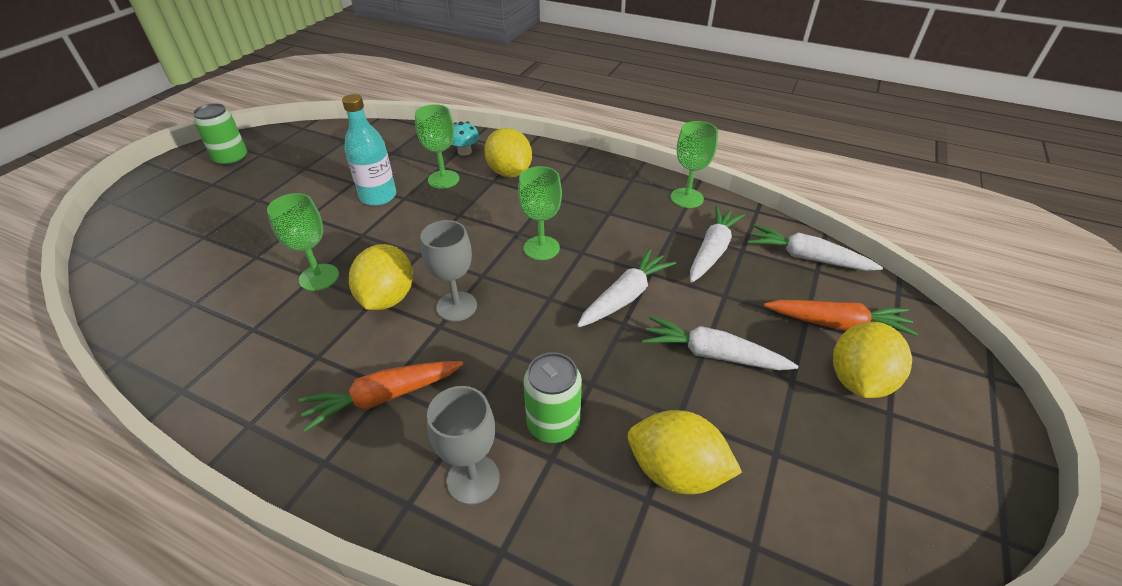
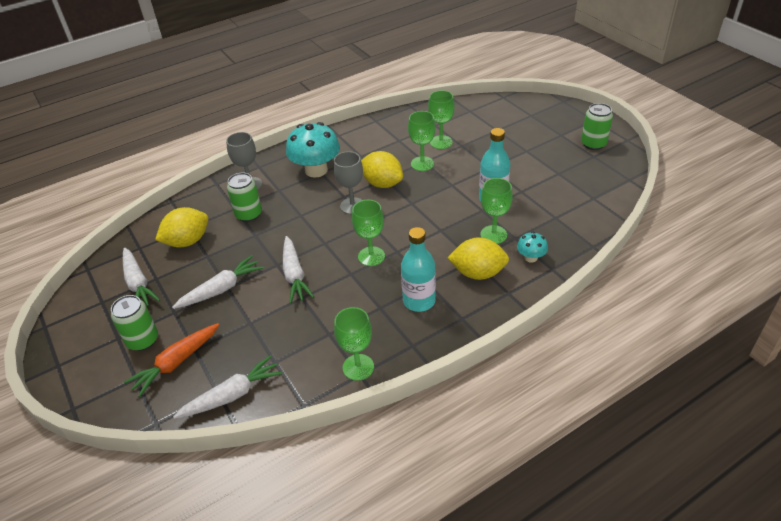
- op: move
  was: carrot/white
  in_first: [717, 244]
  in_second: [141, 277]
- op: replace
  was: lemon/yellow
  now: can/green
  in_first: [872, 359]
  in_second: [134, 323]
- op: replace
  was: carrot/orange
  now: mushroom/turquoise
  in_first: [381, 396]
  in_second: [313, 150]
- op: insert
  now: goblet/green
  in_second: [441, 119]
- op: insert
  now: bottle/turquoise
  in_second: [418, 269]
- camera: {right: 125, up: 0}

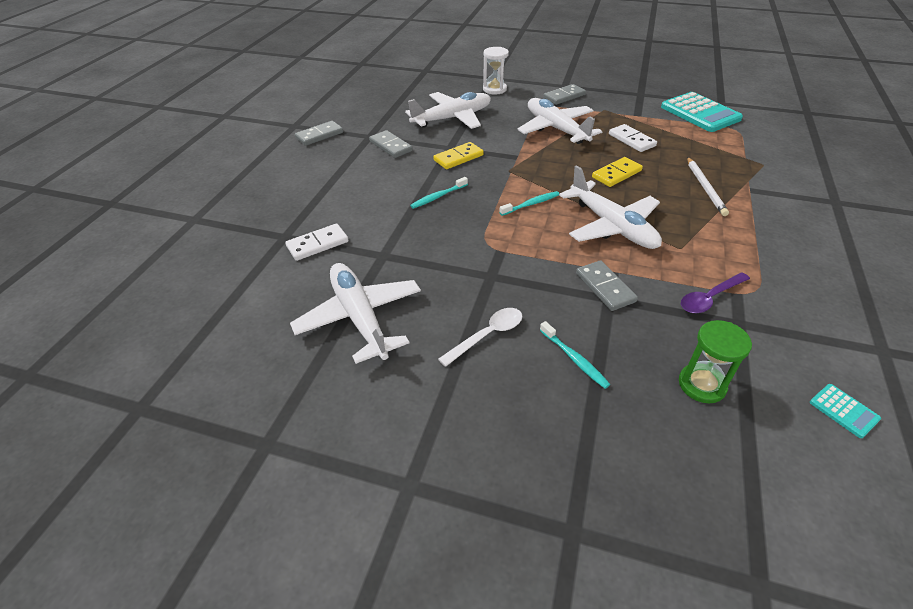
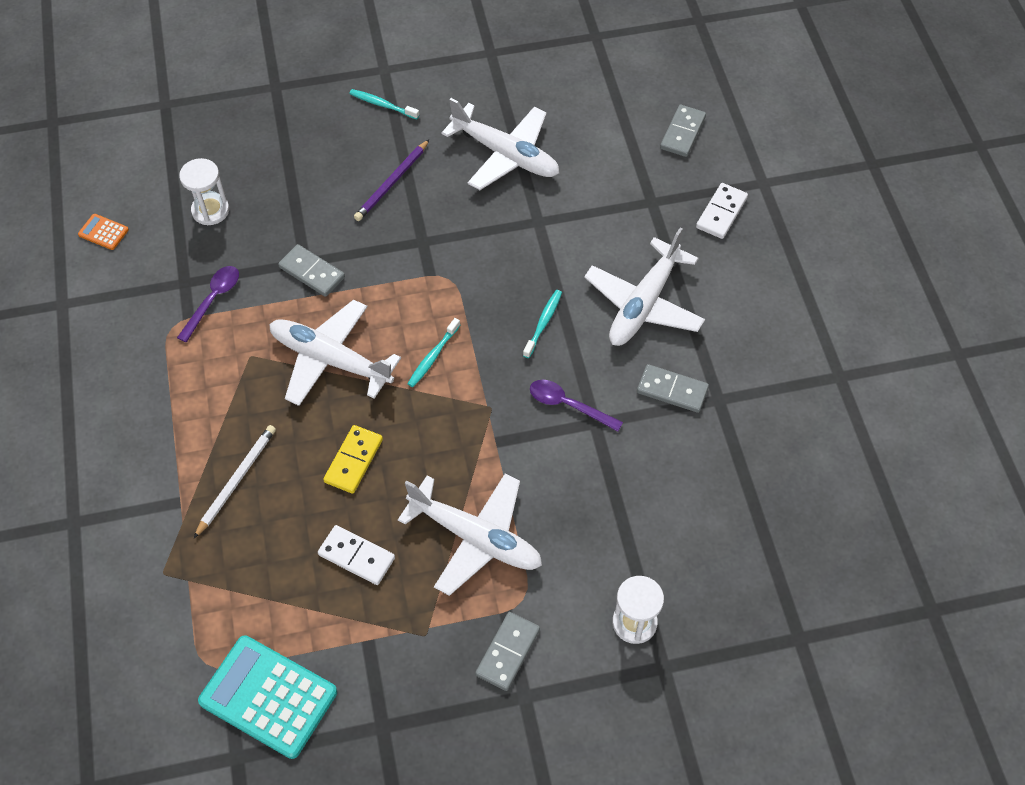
- op: move
  was: plane/white
  in_first: [448, 110]
  in_second: [644, 287]
- op: move
  was: domino/grey
  in_first: [319, 133]
  in_second: [683, 131]
- op: replace
  was: domino/yellow
  now: spoon/purple
  in_first: [458, 155]
  in_second: [576, 406]
- op: rotate
  was: pencil/white
  in_first: [708, 186]
  in_second: [235, 481]
  clockwise: 60
- op: move
  was: domino/white
  in_first: [317, 242]
  in_second: [722, 211]
- op: replace
  was: spoon/white
  now: pencil/purple
  in_first: [480, 337]
  in_second: [392, 180]
- op: recolor
  was: hourglass/green
  now: hourglass/white
  in_first: [715, 361]
  in_second: [204, 191]
- op: move
  was: toothbrush/turquoise
  in_first: [575, 355]
  in_second: [384, 104]
- op: recolor
  was: calculator/turquoise
  now: calculator/orange
  in_first: [845, 411]
  in_second: [103, 232]
- camera: {right: 150, up: 15}

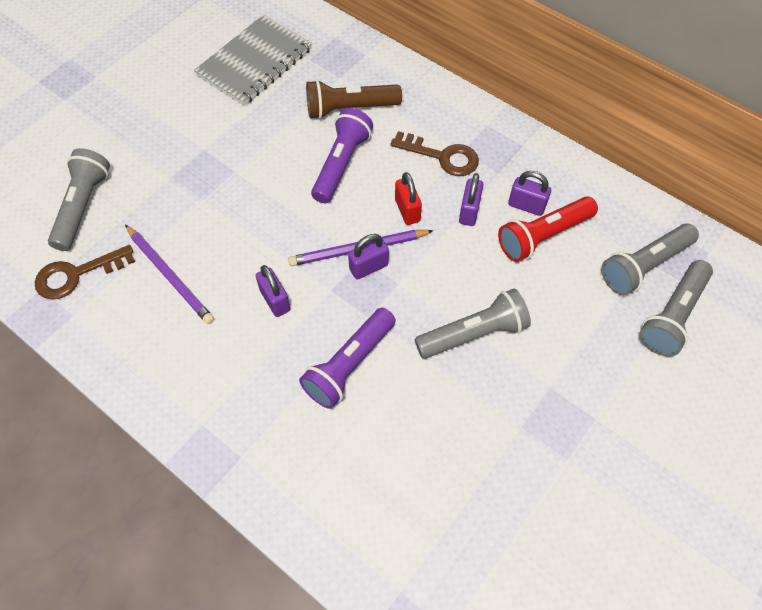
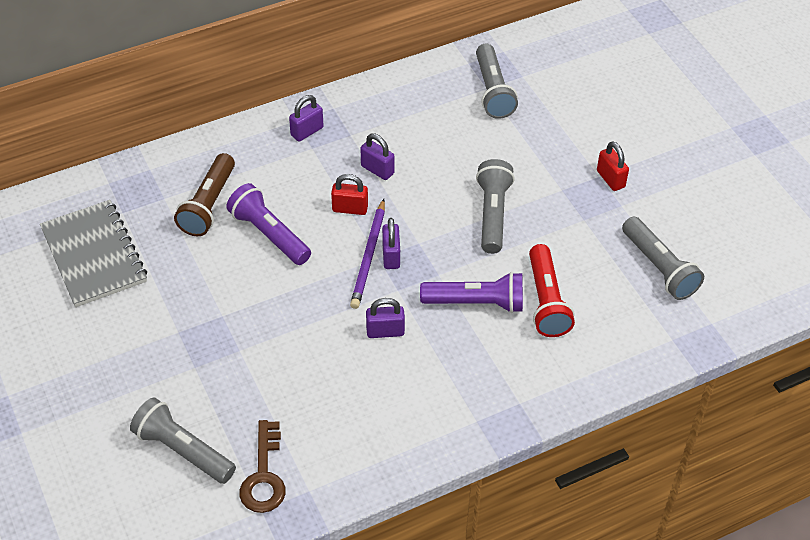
- op: delete
  was: key/brown
  in_first: [434, 153]
- op: move
  was: padlock/purple
  in_first: [529, 193]
  in_second: [306, 118]
- op: move
  was: flashlight/red
  in_first: [548, 229]
  in_second: [552, 290]
- op: delete
  was: pencil/purple
  in_first: [169, 274]
- op: move
  was: flashlight/grey
  in_first: [676, 308]
  in_second: [663, 258]
- op: rotate
  was: flashlight/purple
  in_first: [347, 358]
  in_second: [471, 292]
  clockwise: -60
- op: insert
  now: padlock/red
  in_second: [613, 166]
- camera: {right: -65, up: -10}

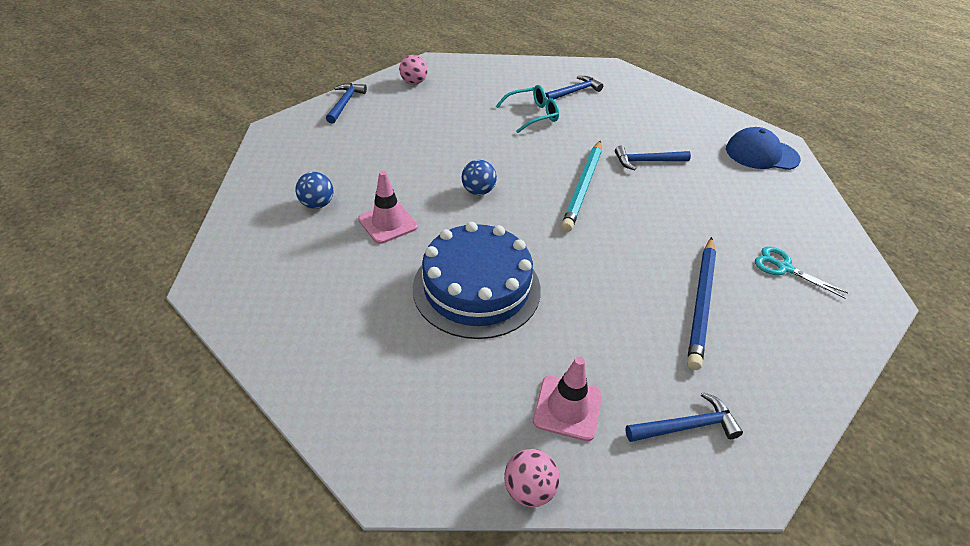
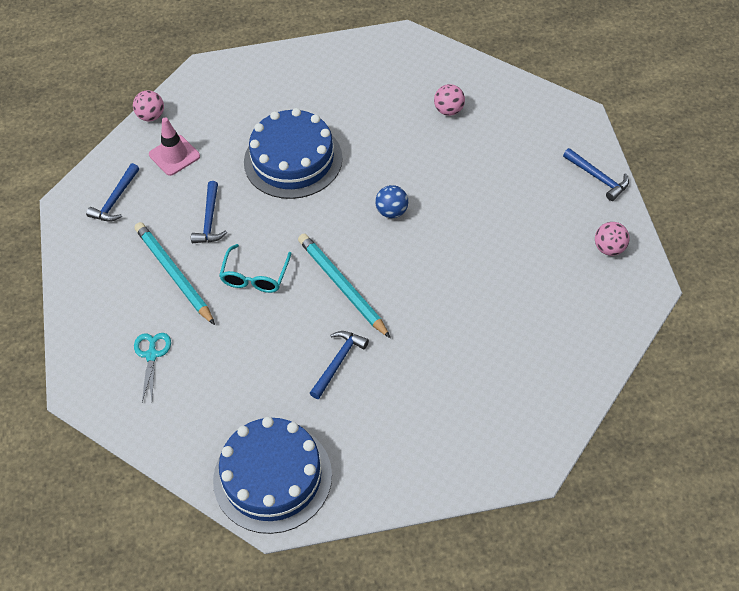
- op: move
  was: hammer/blue
  in_first: [574, 87]
  in_second: [209, 212]
- op: move
  was: glasses/turquoise
  in_first: [527, 109]
  in_second: [255, 268]
- op: replace
  was: cap/blue
  now: cake/blue
  in_first: [763, 148]
  in_second: [272, 475]
- op: delete
  was: traffic cone/pink
  in_first: [388, 207]
- op: recolor
  was: ball/blue
  now: ball/pink
  in_first: [314, 190]
  in_second: [449, 100]
- op: recolor
  was: pencil/blue
  now: pencil/turquoise
  in_first: [701, 303]
  in_second: [175, 273]
- op: rotate
  was: scissors/turquoise
  in_first: [801, 273]
  in_second: [152, 367]
  clockwise: -75
- camera: {right: 130, up: 10}

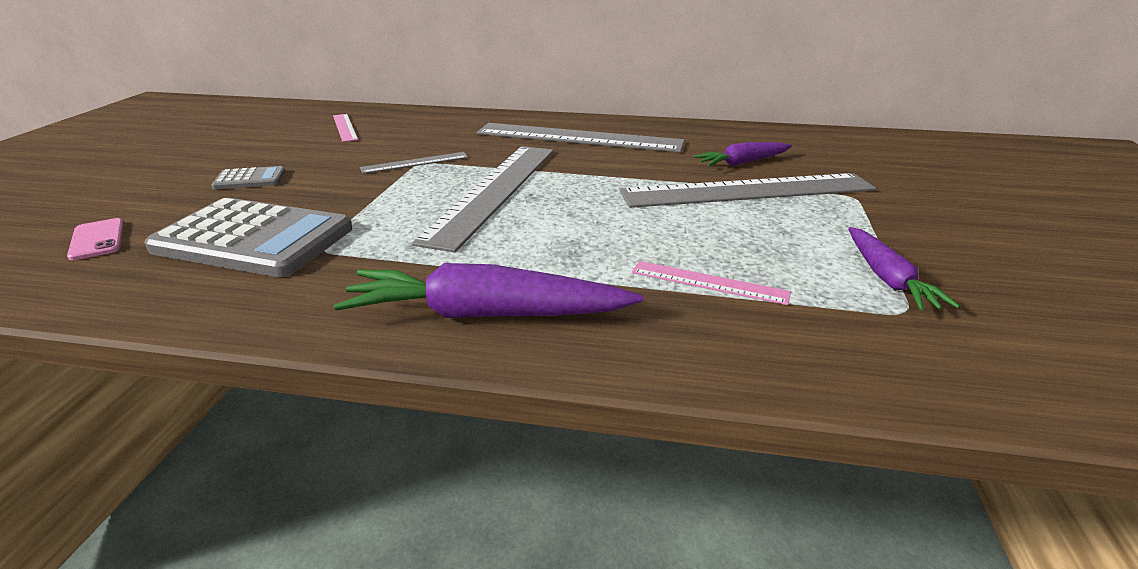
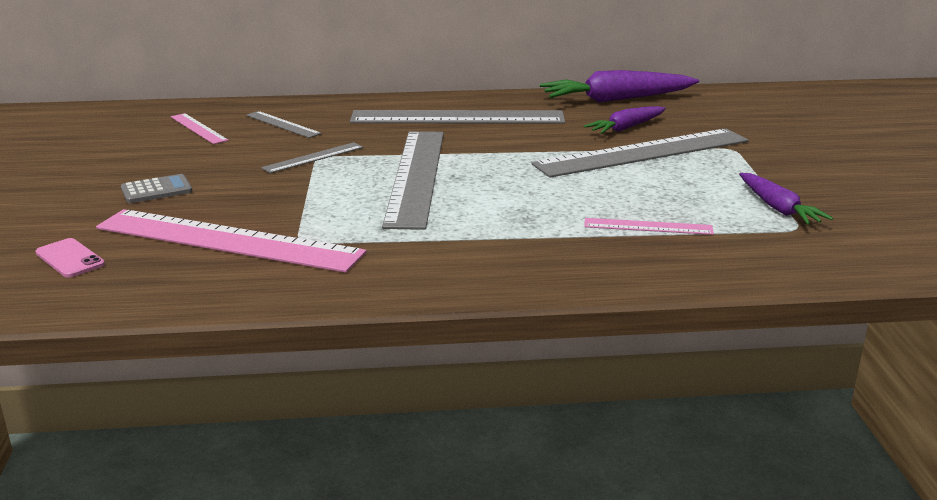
- op: replace
  was: calculator/grey
  now: ruler/pink
  in_first: [248, 237]
  in_second: [231, 241]
- op: move
  was: carrot/purple
  in_first: [488, 290]
  in_second: [619, 86]
- op: insert
  now: ruler/grey
  in_second: [283, 124]
- camera: {right: -15, up: -5}

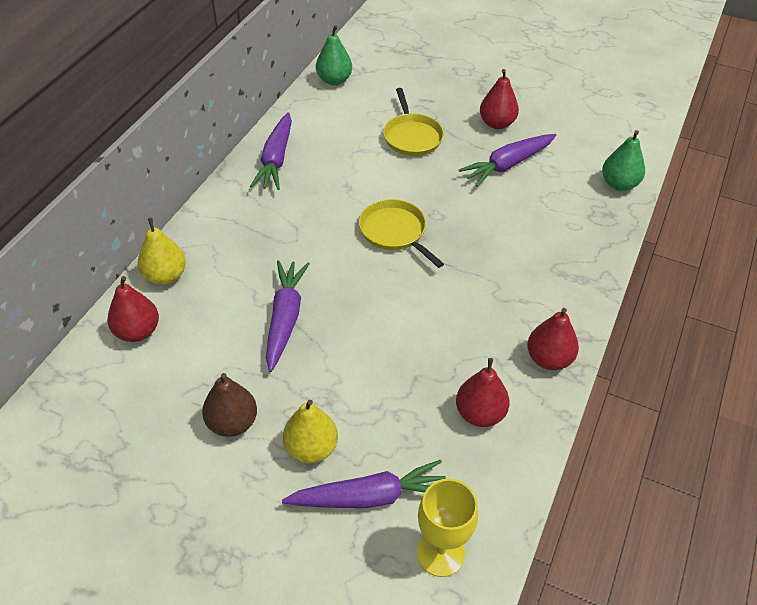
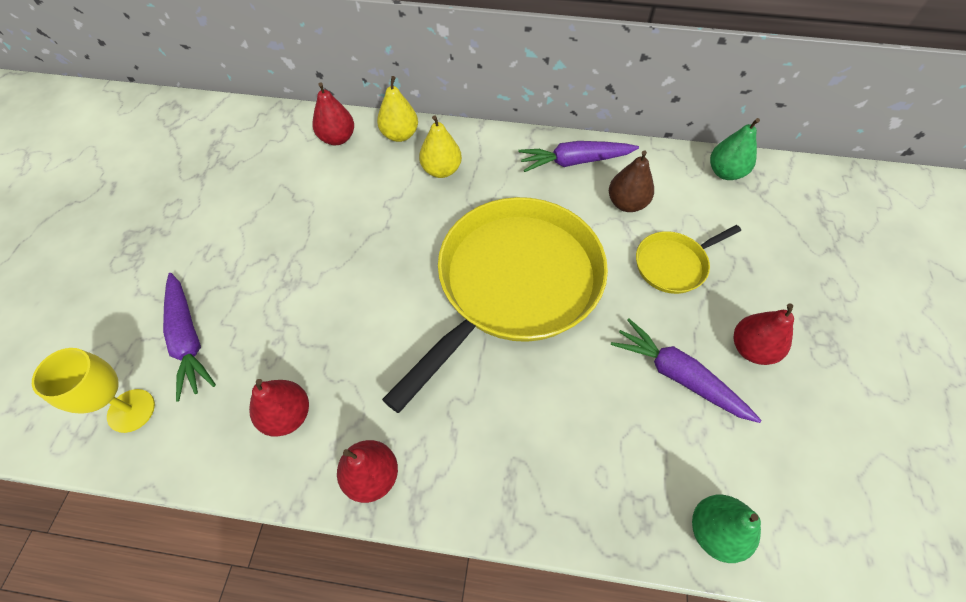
- op: resize
  was: pan/yellow
  in_first: [401, 233]
  in_second: [495, 305]
  ratio: 2.25
- op: delete
  was: carrot/purple
  in_first: [288, 316]
- op: move
  was: pear/brown
  in_first: [229, 405]
  in_second: [631, 181]
- op: move
  was: pear/yellow
  in_first: [310, 431]
  in_second: [440, 146]
- camera: {right: 75, up: 10}

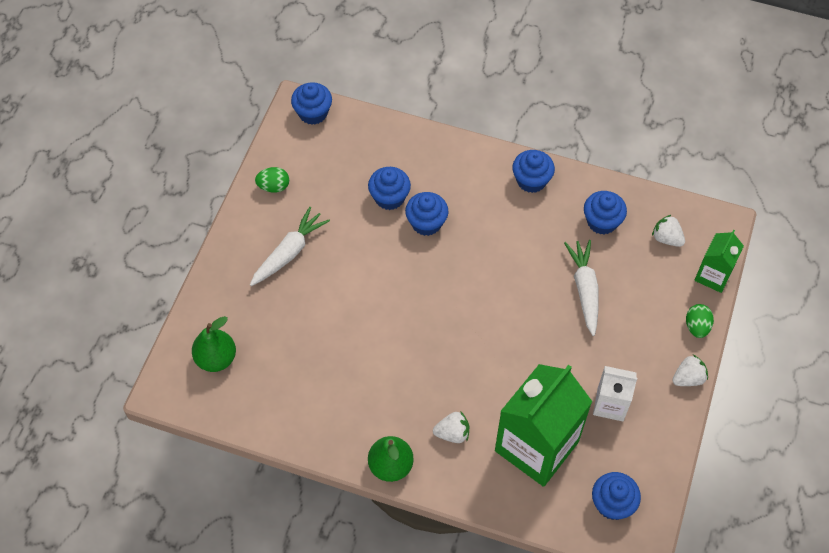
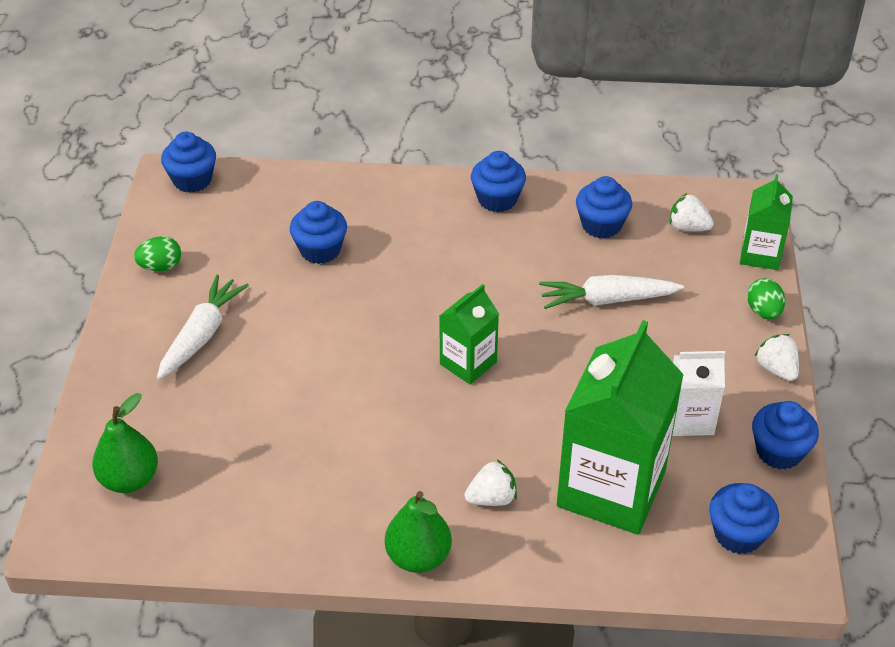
- op: move
  was: cupcake/blue
  in_first: [426, 214]
  in_second: [785, 435]
- op: rotate
  was: carrot/white
  in_first: [581, 288]
  in_second: [611, 292]
  clockwise: -75
- op: rotate
  was: strawberry/white
  in_first: [690, 370]
  in_second: [777, 357]
  clockwise: -75
- op: insert
  now: carton/green
  in_second: [469, 334]
- camera: {right: -15, up: -15}

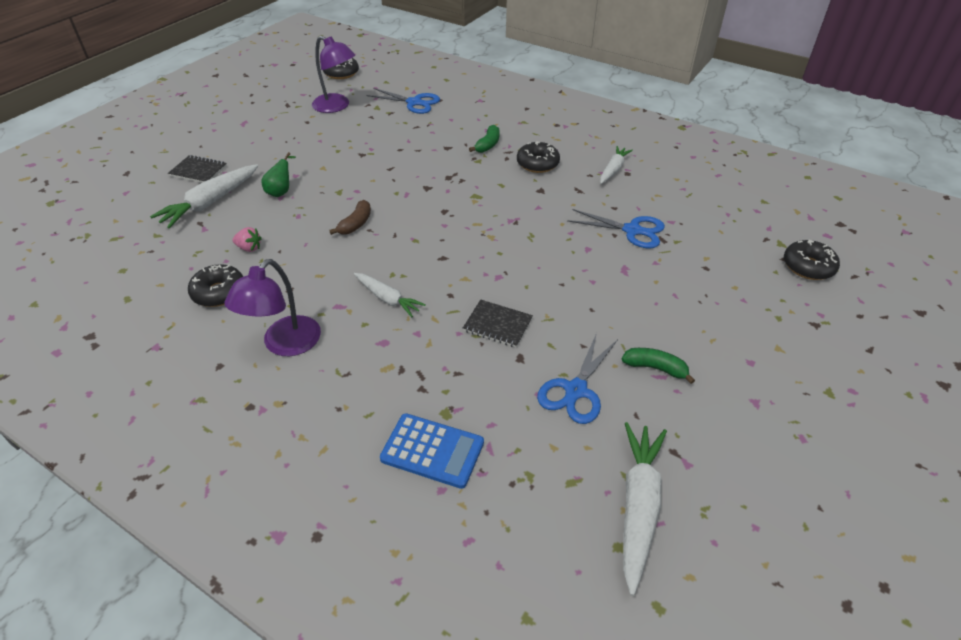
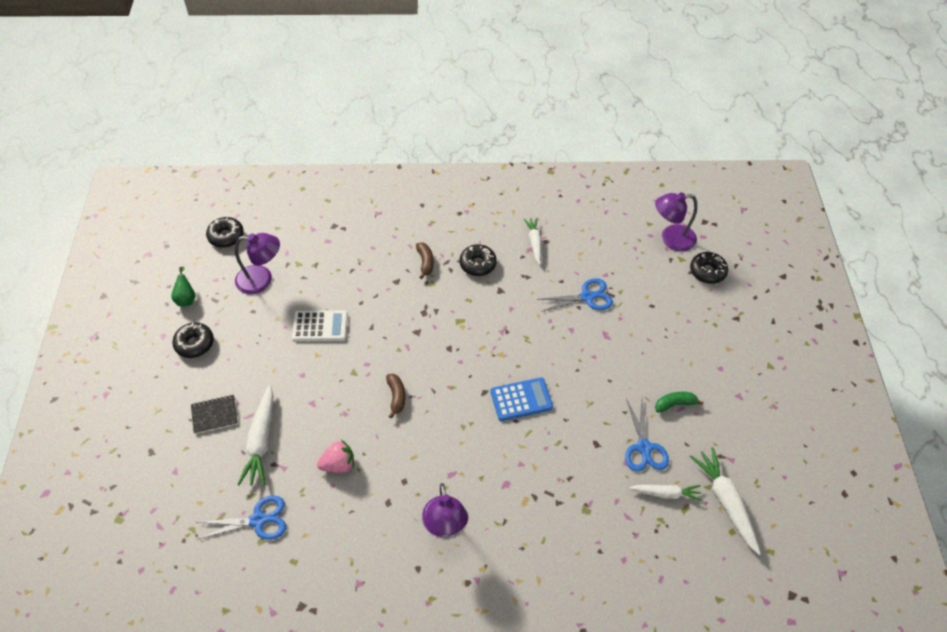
- op: move
  was: scissors/blue
  in_first: [403, 101]
  in_second: [242, 517]
- op: recolor
  was: banana/green
  now: banana/brown
  in_first: [484, 139]
  in_second: [425, 260]
- op: move
  was: pear/green
  in_first: [278, 174]
  in_second: [183, 286]
- op: resize
  was: strawberry/pink
  in_first: [247, 239]
  in_second: [335, 456]
  ratio: 1.5
- op: move
  was: donut/black
  in_first: [215, 285]
  in_second: [193, 340]
- op: move
  was: carrot/white
  in_first: [390, 295]
  in_second: [665, 493]
- op: delete
  was: notebook/black
  in_first: [498, 323]
- op: move
  was: calculator/blue
  in_first: [432, 451]
  in_second: [521, 399]
- op: insert
  now: lamp/purple
  in_second: [676, 222]
- op: insert
  now: calculator/white
  in_second: [320, 326]
- camera: {right: -35, up: 10}

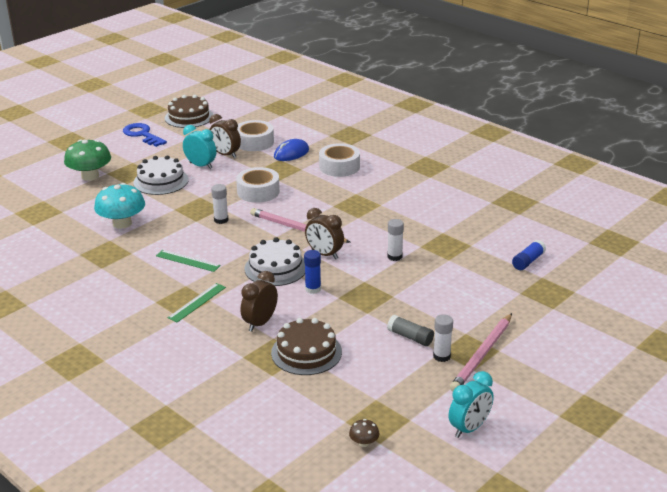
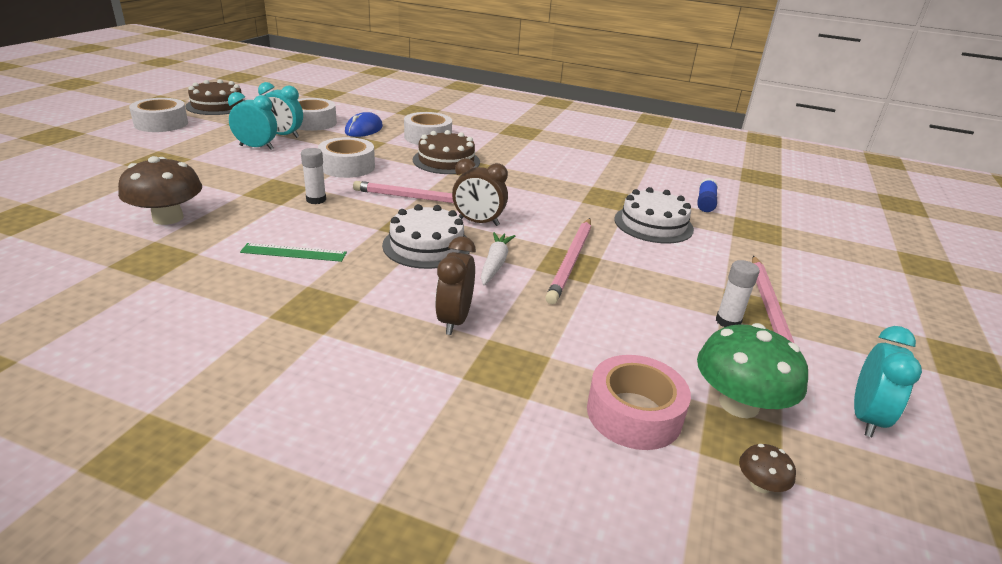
- op: recolor
  was: clock/brown
  now: clock/turquoise
  in_first: [225, 136]
  in_second: [280, 110]
- op: replace
  was: key/blue
  now: tape/white
  in_first: [145, 135]
  in_second: [158, 115]
- op: move
  was: mushroom/green
  in_first: [87, 160]
  in_second: [752, 370]
- op: move
  was: cake/white
  in_first: [161, 175]
  in_second: [654, 215]
- op: recolor
  was: mushroom/turquoise
  now: mushroom/brown
  in_first: [119, 206]
  in_second: [160, 190]
- op: delete
  was: glue stick/white
  in_first: [395, 240]
- op: replace
  was: glue stick/blue
  now: carrot/white
  in_first: [312, 272]
  in_second: [498, 259]
- op: delete
  was: ruler/green
  in_first: [196, 303]
- op: delete
  was: glue stick/grey
  in_first: [410, 330]
- op: move
  was: cake/brown
  in_first: [306, 346]
  in_second: [446, 152]
- op: insert
  now: pencil/pink
  in_second: [568, 261]
- op: insert
  now: tape/pink
  in_second: [639, 402]
- camera: {right: -25, up: 0}

